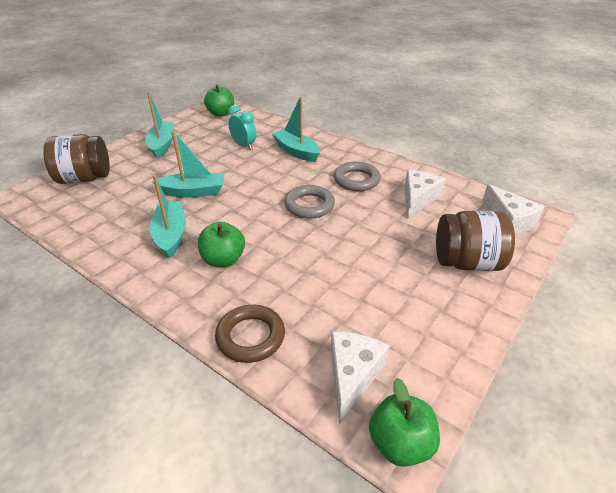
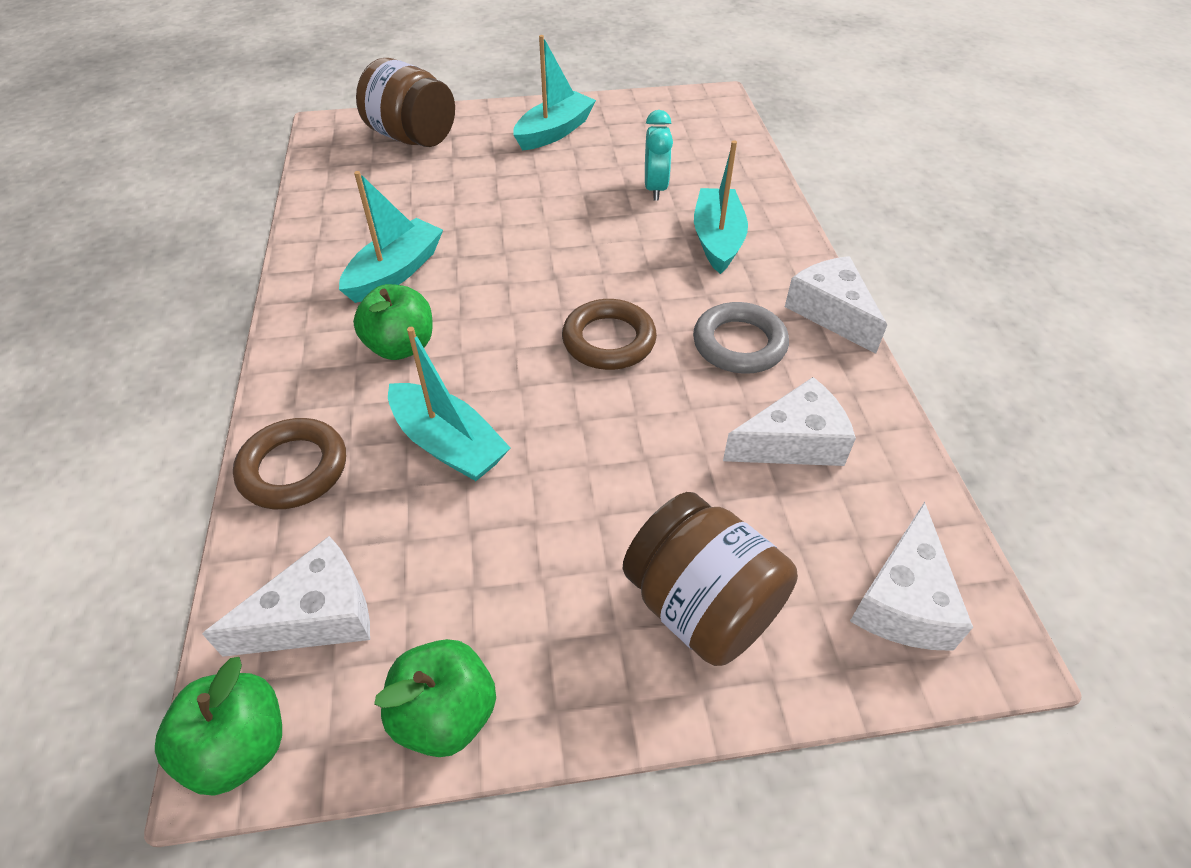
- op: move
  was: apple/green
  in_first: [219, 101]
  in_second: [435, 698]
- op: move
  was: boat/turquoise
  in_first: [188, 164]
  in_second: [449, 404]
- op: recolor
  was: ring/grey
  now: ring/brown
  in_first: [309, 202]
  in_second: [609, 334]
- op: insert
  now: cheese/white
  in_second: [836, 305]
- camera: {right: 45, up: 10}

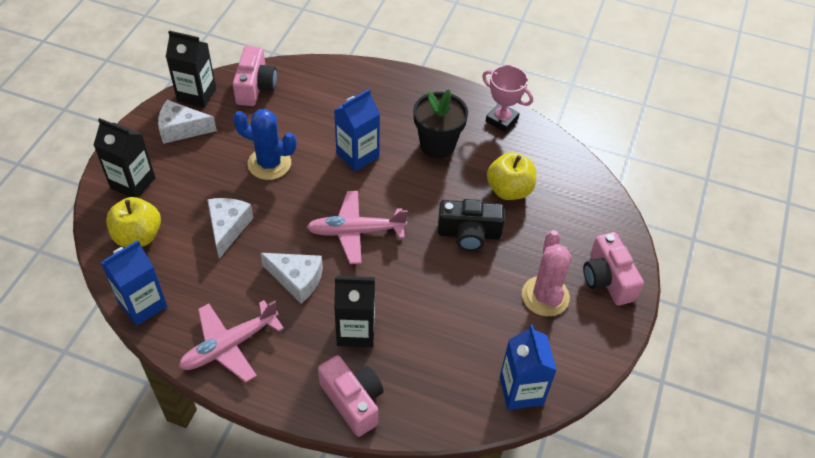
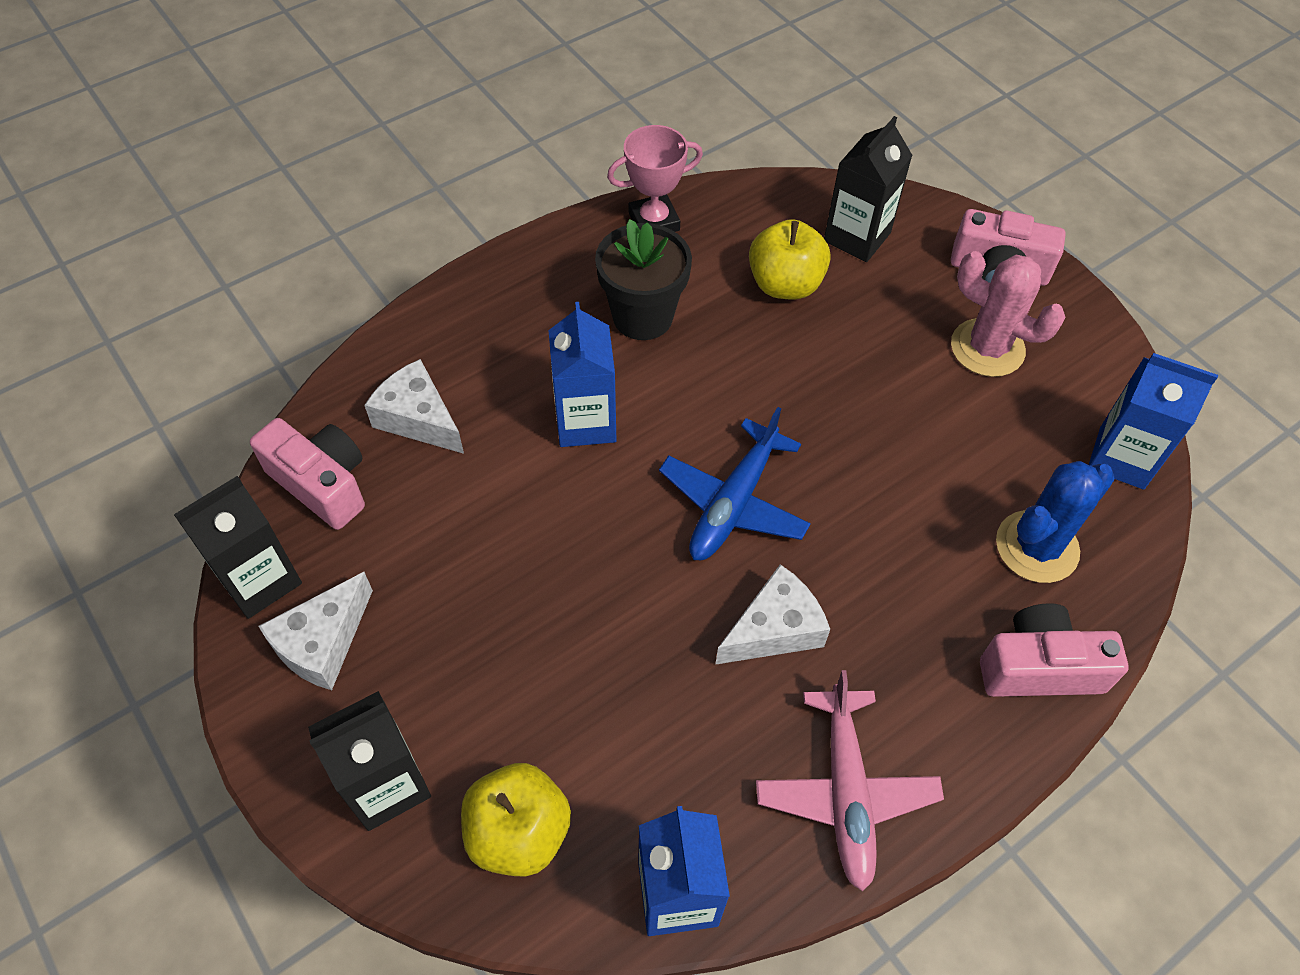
- op: move
  was: cactus/blue
  in_first: [265, 144]
  in_second: [1055, 522]
- op: recolor
  was: plane/pink
  now: plane/blue
  in_first: [357, 227]
  in_second: [735, 483]
- op: move
  was: cheese/white
  in_first: [230, 228]
  in_second: [414, 406]
- op: delete
  was: camera/black
  in_first: [471, 225]
- op: move
  was: carton/black
  in_first: [354, 311]
  in_second: [868, 189]
- camera: {right: -55, up: 5}

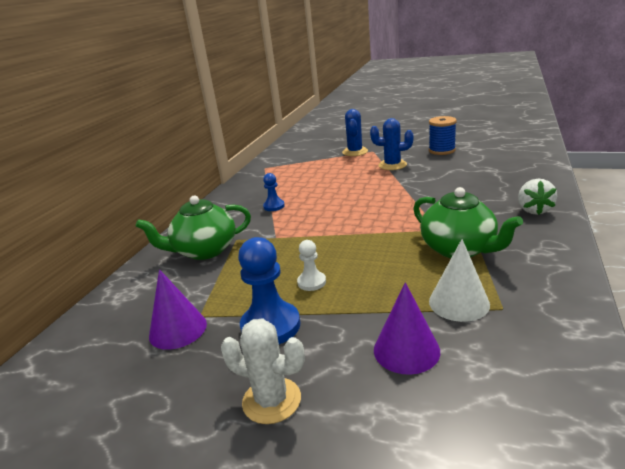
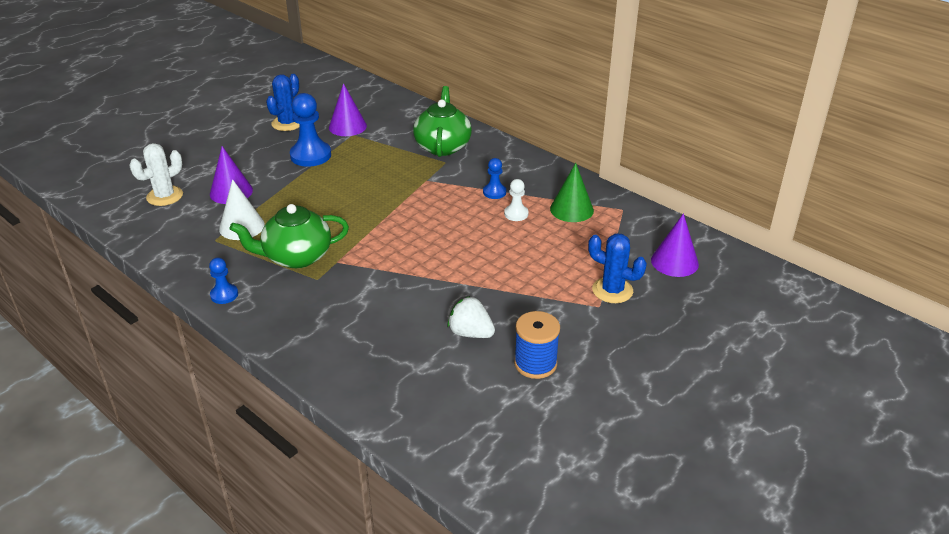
- op: move
  was: cactus/blue
  in_first: [391, 144]
  in_second: [282, 102]
- op: move
  was: strawberry/white
  in_first: [537, 197]
  in_second: [471, 317]
- op: move
  was: pawn/white
  in_first: [311, 265]
  in_second: [516, 200]
- op: move
  was: cactus/white
  in_first: [263, 371]
  in_second: [156, 174]
- op: insert
  now: cone/green
  in_second: [572, 192]
- op: insert
  now: cone/purple
  in_second: [675, 245]
- op: insert
  now: pawn/blue
  in_second: [223, 281]
- camera: {right: 110, up: 10}

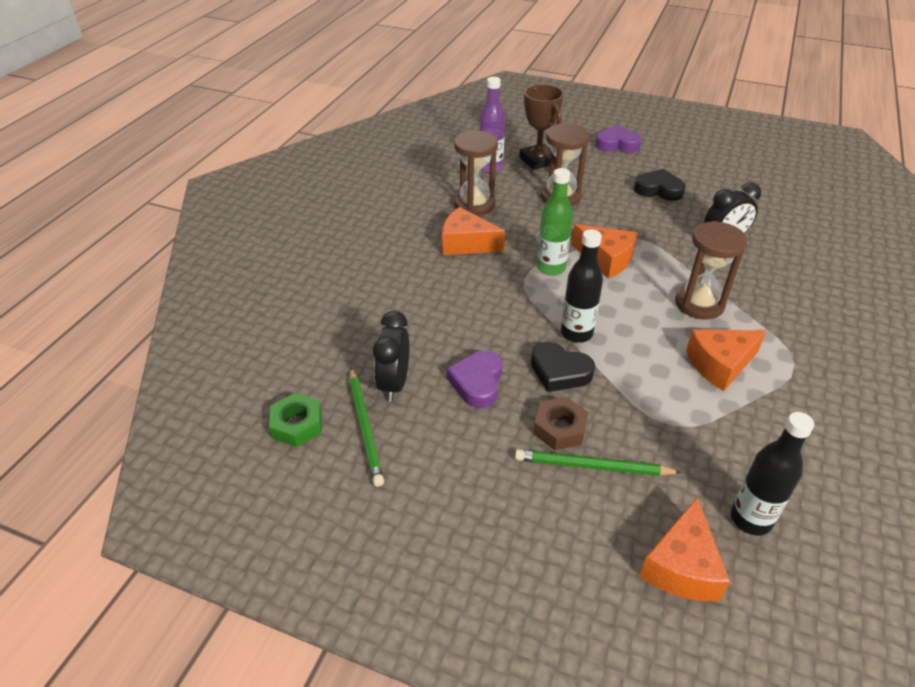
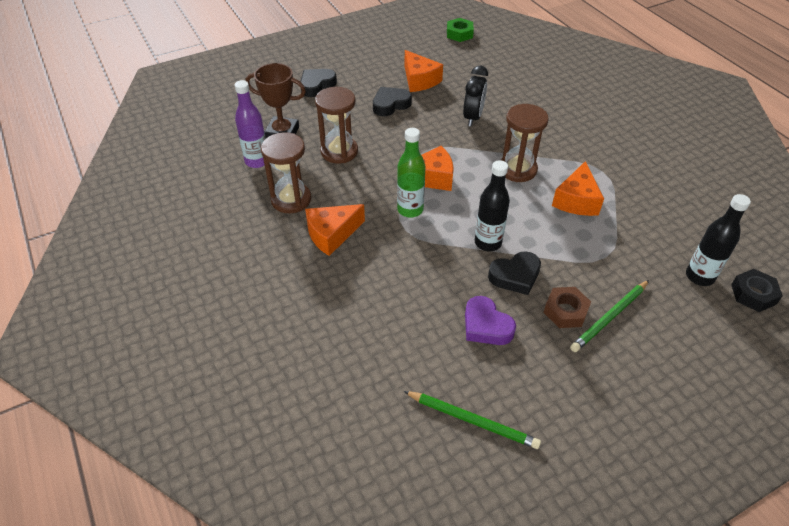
- op: recolor
  was: heart/purple
  now: heart/black
  in_first: [618, 139]
  in_second: [318, 83]
- op: delete
  was: clock/black
  in_first: [391, 356]
- op: move
  was: nut/green
  in_first: [295, 420]
  in_second: [460, 30]
- op: move
  was: cheese/orange
  in_first: [684, 549]
  in_second: [424, 71]
- op: insert
  now: nut/black
  in_second: [757, 290]
- camera: {right: -50, up: 5}

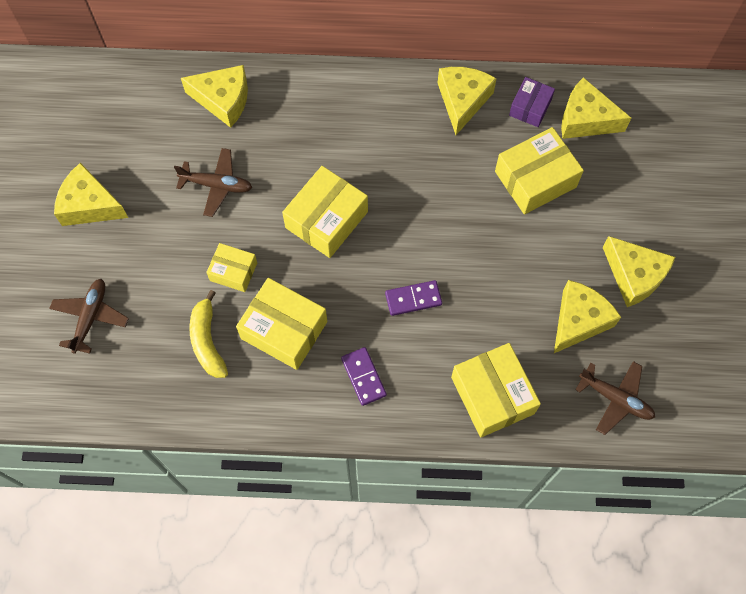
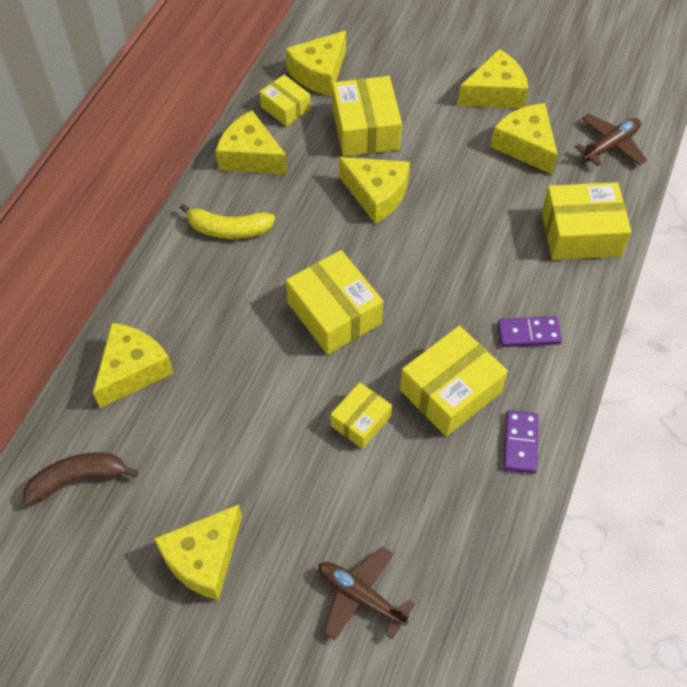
- op: recolor
  was: box/purple
  now: box/yellow
  in_first: [532, 102]
  in_second: [285, 100]
- op: delete
  was: plane/brown
  in_first: [213, 182]
- op: move
  was: domino/purple
  in_first: [413, 298]
  in_second: [521, 442]
- op: move
  was: banana/yellow
  in_first: [209, 334]
  in_second: [227, 221]
- op: insert
  now: cheese/yellow
  in_second: [374, 190]
- op: insert
  now: banana/brown
  in_second: [80, 479]
- camera: {right: -70, up: -10}

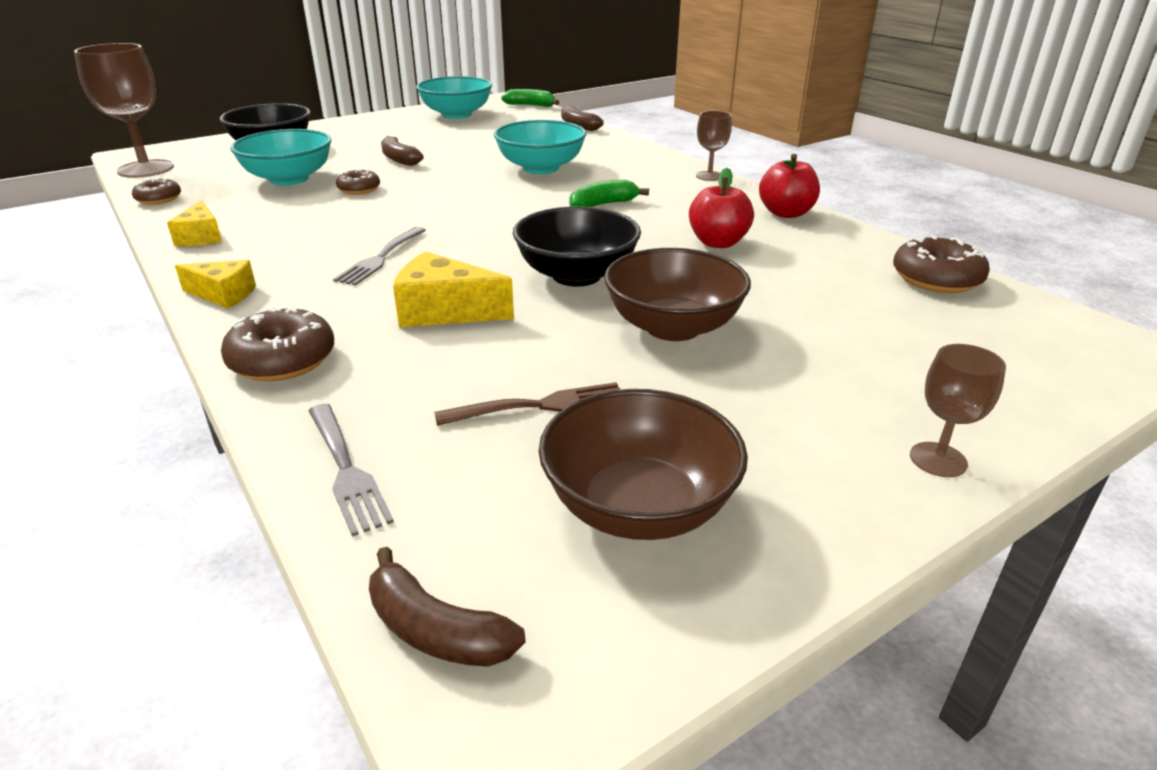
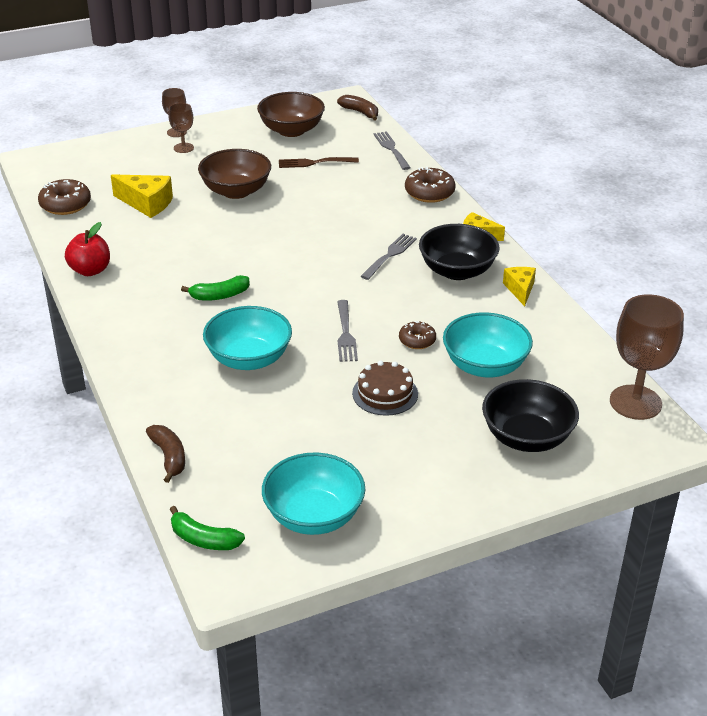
- op: move
  was: goblet/brown
  in_first: [714, 146]
  in_second: [181, 128]
- op: replace
  was: banana/brown
  now: cake/brown
  in_first: [402, 151]
  in_second: [385, 388]
- op: delete
  was: apple/red
  in_first: [721, 208]
- op: delete
  was: donut/brown
  in_first: [156, 191]
- op: move
  was: bowl/black
  in_first: [577, 246]
  in_second: [459, 252]
- op: move
  was: cheese/yellow
  in_first: [453, 289]
  in_second: [142, 196]
- op: insert
  now: fork/grey
  in_second: [347, 331]
- camera: {right: -170, up: 5}

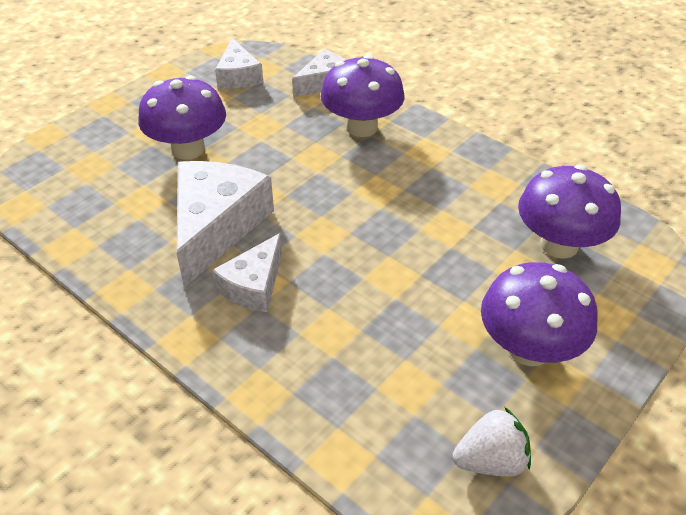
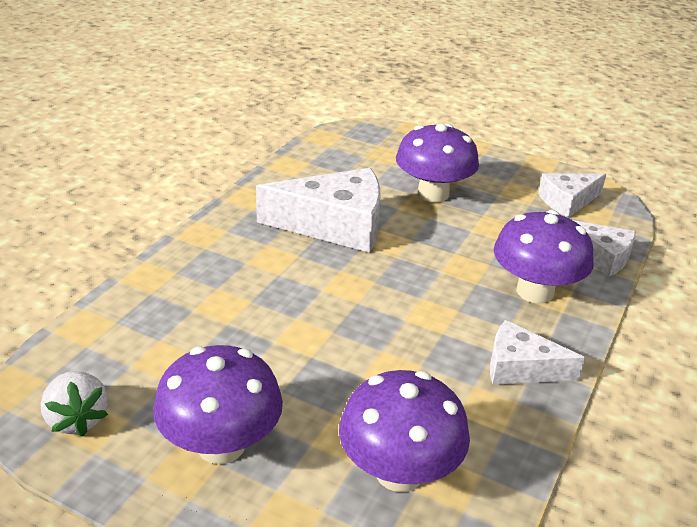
- op: move
  was: cheese/white
  in_first: [247, 272]
  in_second: [537, 352]
- camera: {right: 75, up: -10}

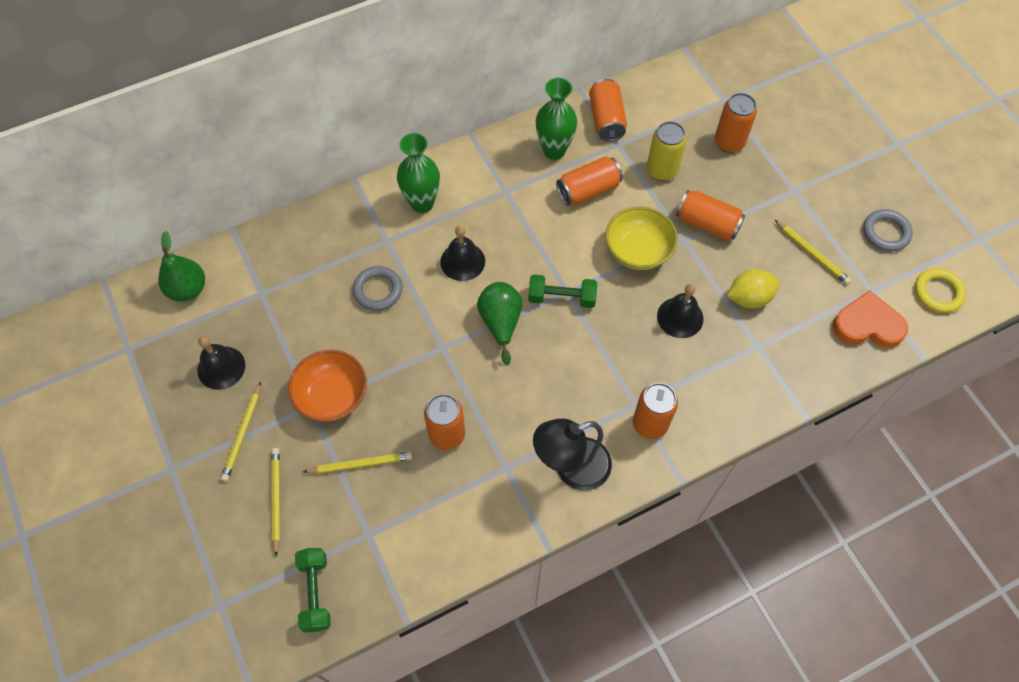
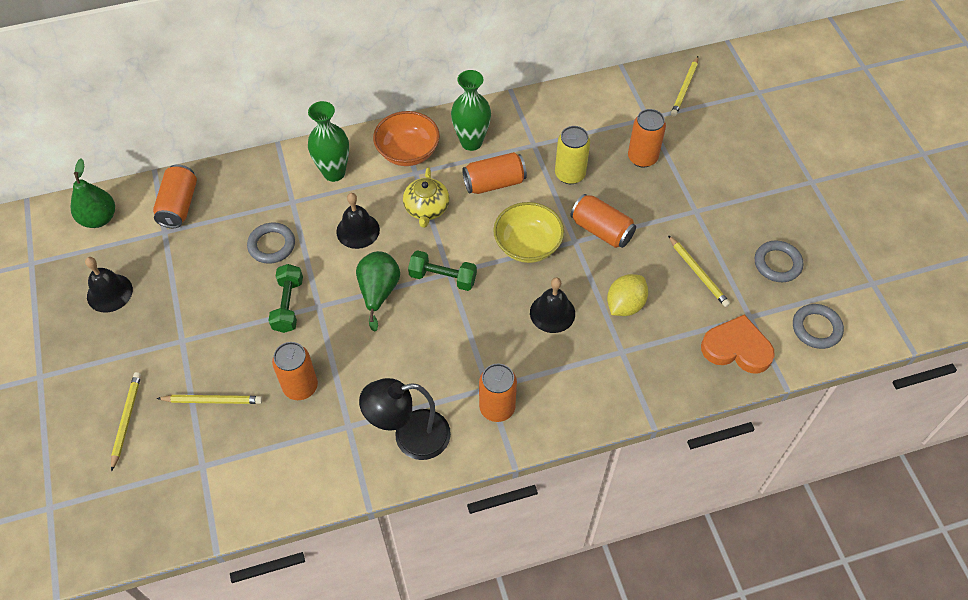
- op: move
  was: can/orange
  in_first: [608, 110]
  in_second: [175, 196]
- op: recolor
  was: ring/yellow
  now: ring/grey
  in_first: [940, 290]
  in_second: [818, 326]
- op: rotate
  was: lemon/yellow
  in_first: [753, 288]
  in_second: [627, 295]
  clockwise: -45
- op: move
  was: bowl/orange
  in_first: [327, 386]
  in_second: [406, 138]
- op: move
  was: pencil/yellow
  in_first: [241, 431]
  in_second: [684, 86]
- op: move
  was: dumbbell/green
  in_first: [313, 590]
  in_second: [285, 298]
- op: insert
  now: teapot/yellow
  in_second: [426, 197]
- camera: {right: 10, up: -5}

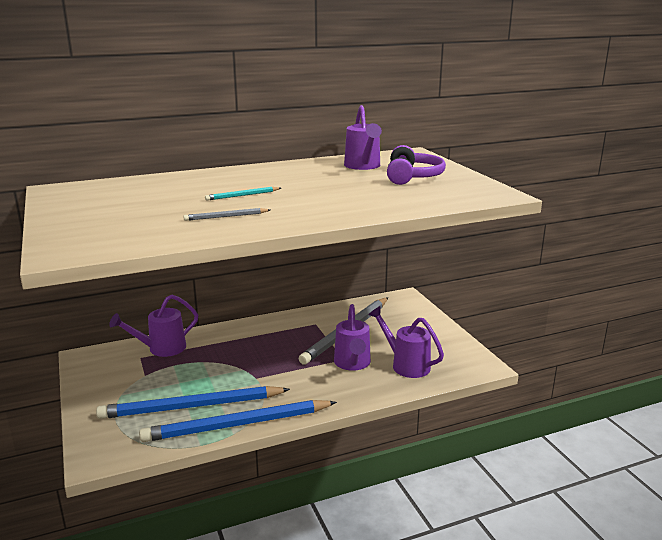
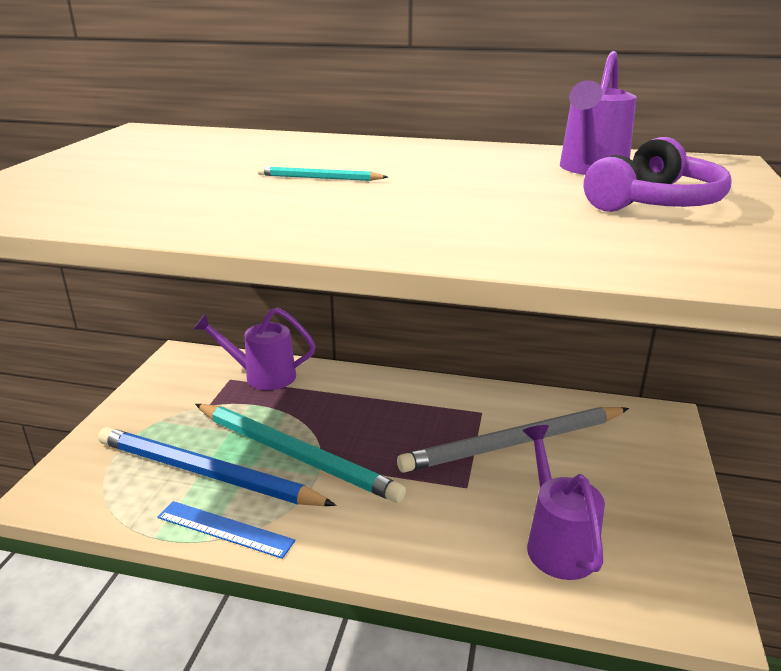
- op: delete
  was: pencil/grey
  in_first: [226, 214]
- op: delete
  was: watering can/purple
  in_first: [352, 337]
- op: replace
  was: pencil/blue
  now: ruler/blue
  in_first: [238, 421]
  in_second: [226, 530]
- op: insert
  now: pencil/turquoise
  in_second: [300, 453]
- camera: {right: 35, up: 5}

